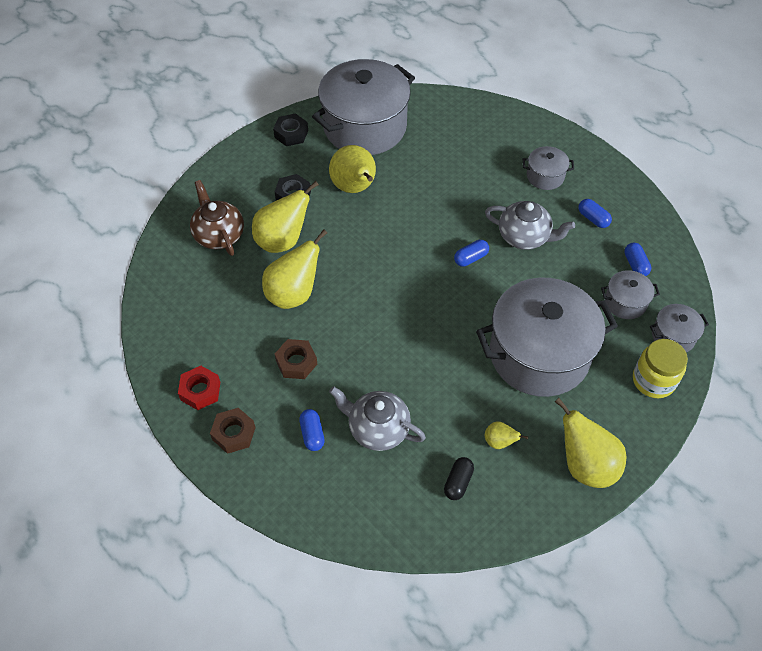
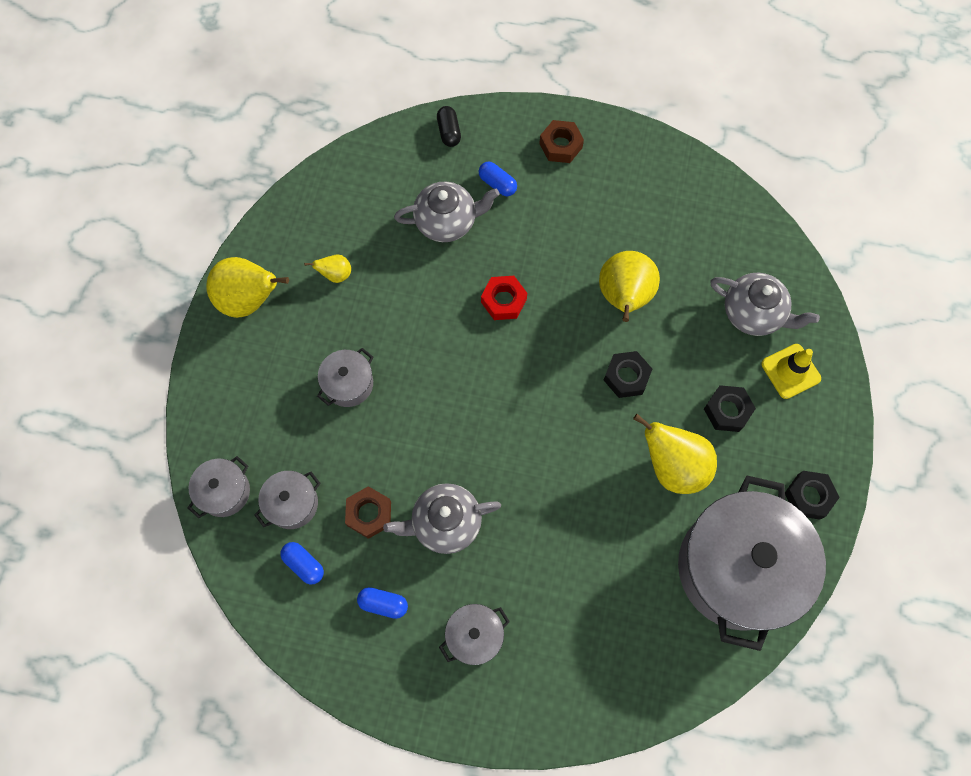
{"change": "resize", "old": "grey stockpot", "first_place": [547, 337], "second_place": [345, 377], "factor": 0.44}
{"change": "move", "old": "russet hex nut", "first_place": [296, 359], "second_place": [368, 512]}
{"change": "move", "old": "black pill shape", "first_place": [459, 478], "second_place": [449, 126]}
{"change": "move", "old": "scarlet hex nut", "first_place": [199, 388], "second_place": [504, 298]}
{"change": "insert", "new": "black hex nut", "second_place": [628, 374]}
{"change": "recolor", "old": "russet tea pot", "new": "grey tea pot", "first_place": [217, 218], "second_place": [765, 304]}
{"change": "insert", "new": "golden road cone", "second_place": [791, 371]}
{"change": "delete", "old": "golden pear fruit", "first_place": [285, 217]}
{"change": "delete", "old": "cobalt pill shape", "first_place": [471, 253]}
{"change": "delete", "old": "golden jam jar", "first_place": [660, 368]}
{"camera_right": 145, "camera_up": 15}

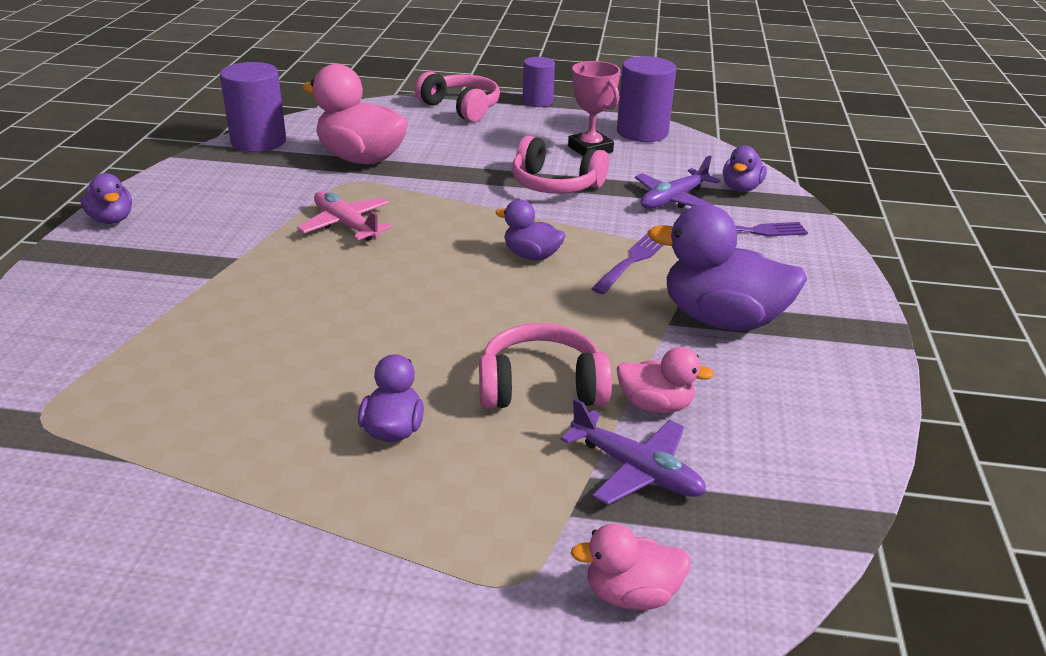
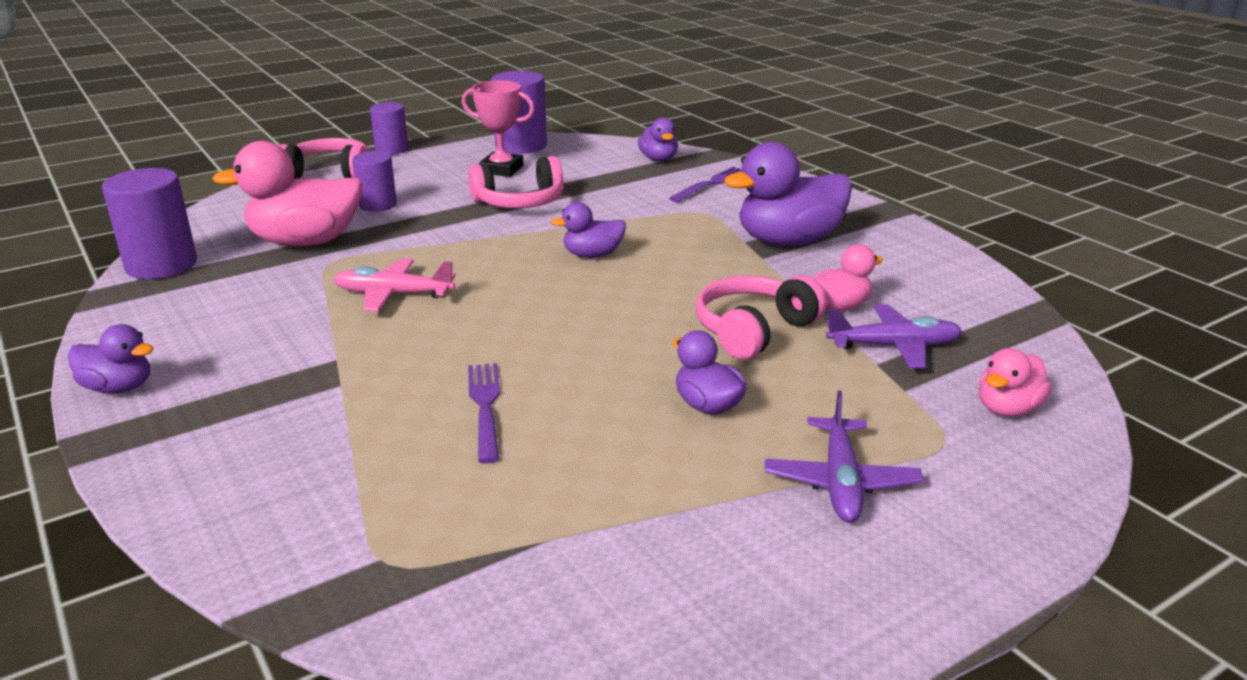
{"change": "insert", "new": "royal purple solid cylinder", "second_place": [374, 181]}
{"change": "move", "old": "royal purple dinner fork", "first_place": [627, 263], "second_place": [484, 413]}
{"change": "move", "old": "royal purple aeroplane", "first_place": [677, 182], "second_place": [844, 456]}
{"camera_right": -40, "camera_up": -5}

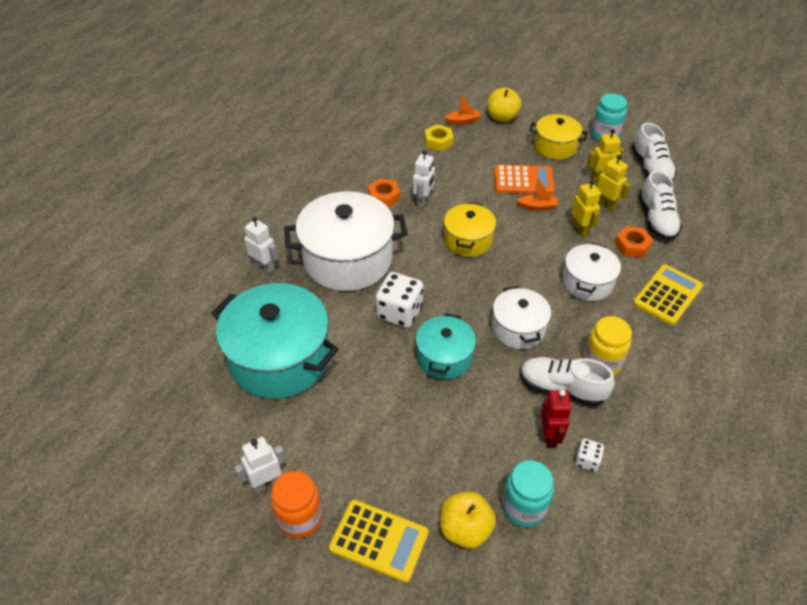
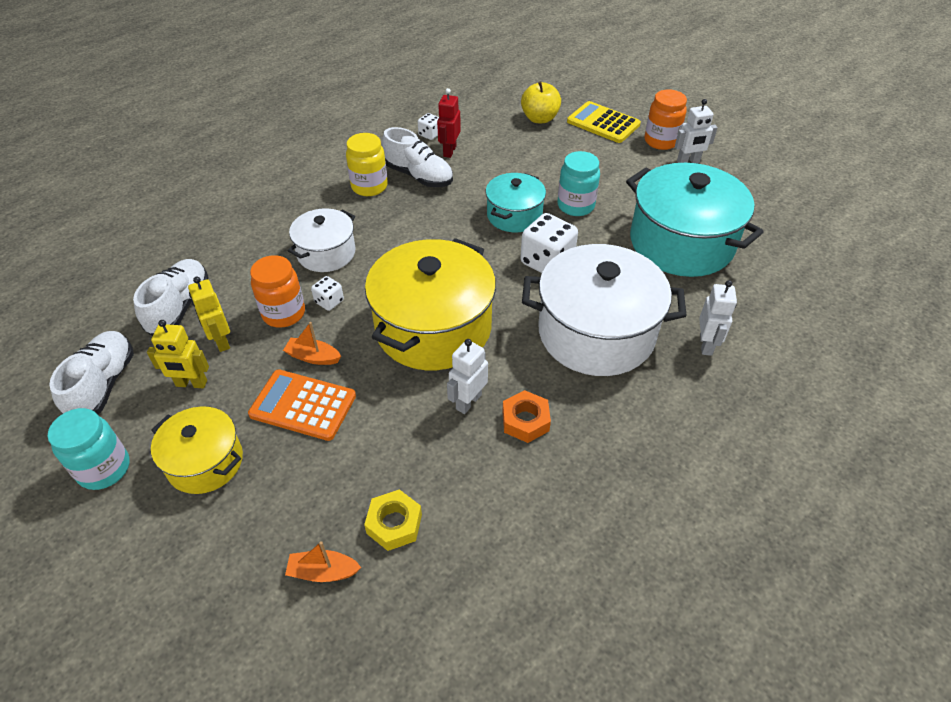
{"change": "replace", "old": "golden toy robot", "new": "orange-coloured jam jar", "first_place": [586, 208], "second_place": [277, 291]}
{"change": "insert", "new": "snow-white dice", "second_place": [327, 293]}
{"change": "resize", "old": "golden stockpot", "first_place": [470, 229], "second_place": [430, 304], "factor": 1.8}
{"change": "move", "old": "aqua jam jar", "first_place": [528, 493], "second_place": [578, 183]}
{"change": "rotate", "old": "snow-white toy robot", "first_place": [261, 245], "second_place": [718, 318], "degrees": -135}
{"change": "delete", "old": "golden apple fruit", "first_place": [504, 105]}
{"change": "delete", "old": "snow-white stockpot", "first_place": [521, 317]}
{"change": "delete", "old": "orange-coloured hex nut", "first_place": [634, 242]}
{"change": "delete", "old": "golden calculator", "first_place": [668, 294]}
{"camera_right": -165, "camera_up": 0}

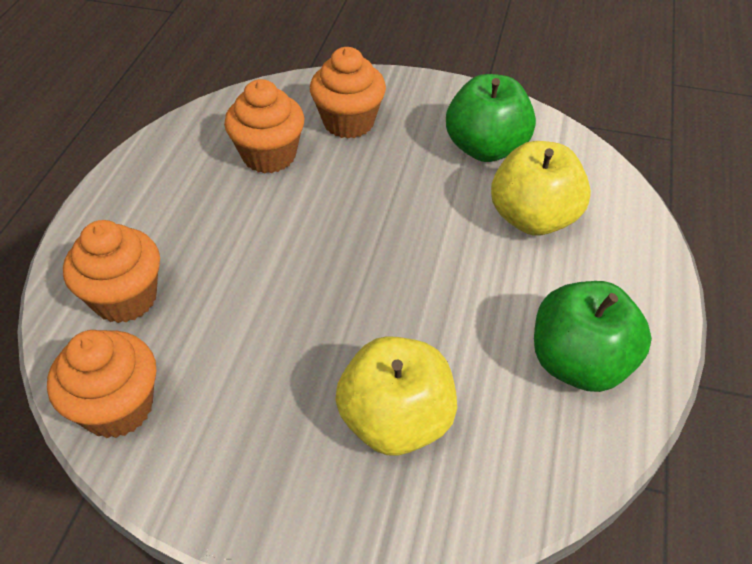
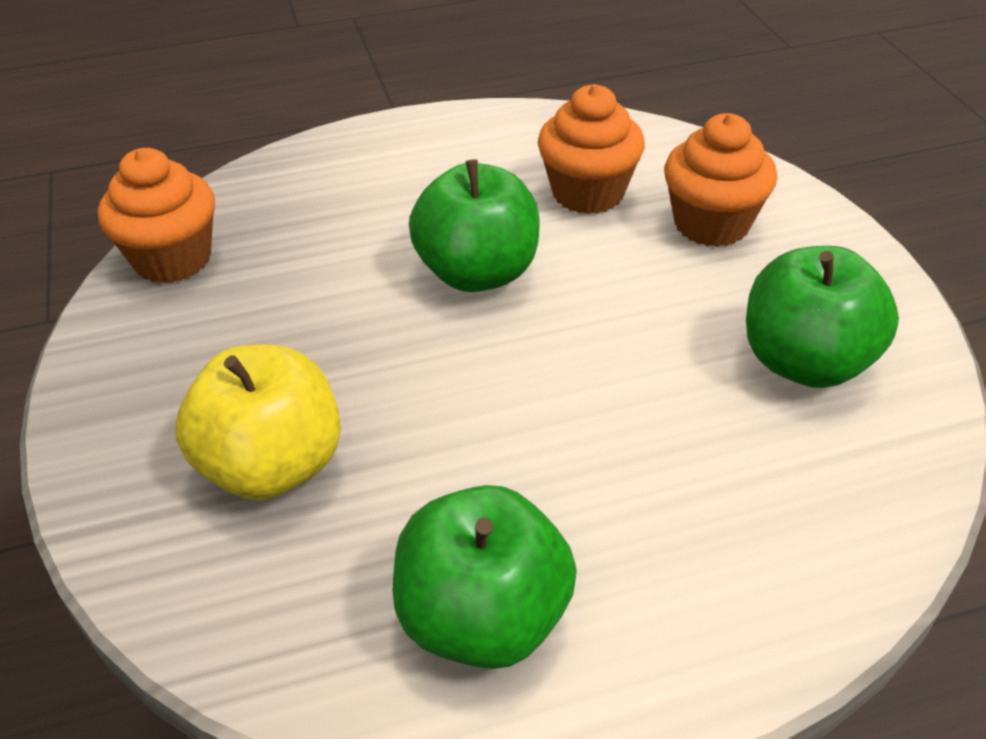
{"change": "insert", "new": "leaf-green apple fruit", "second_place": [474, 225]}
{"change": "delete", "old": "orange-coloured fairy cake", "first_place": [111, 271]}
{"change": "delete", "old": "golden apple fruit", "first_place": [541, 188]}
{"camera_right": 60, "camera_up": -5}

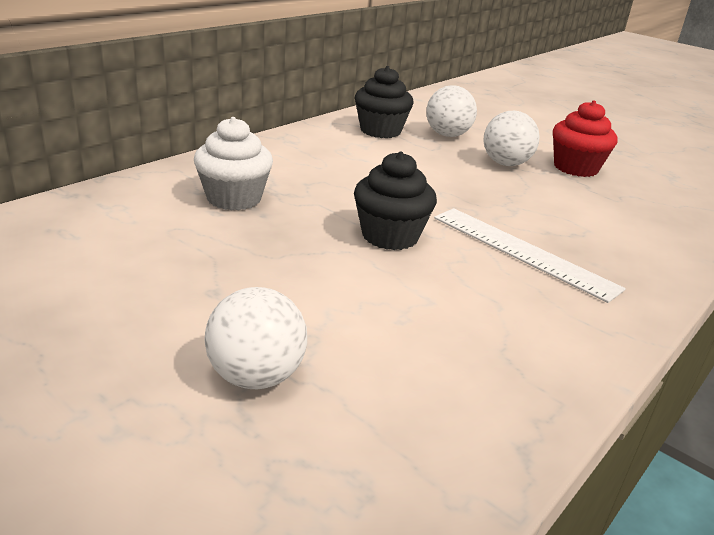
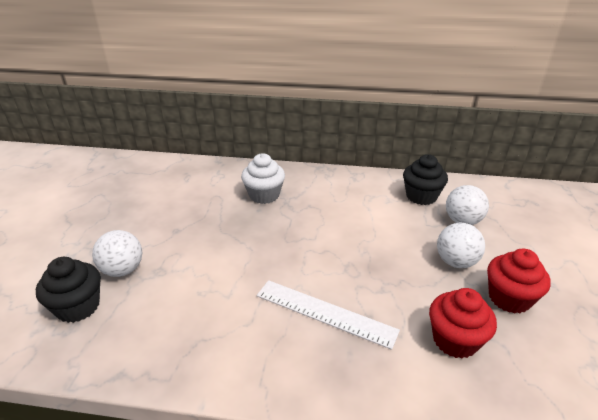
{"change": "move", "old": "black fairy cake", "first_place": [395, 200], "second_place": [68, 290]}
{"change": "rotate", "old": "snow-white ruler", "first_place": [530, 255], "second_place": [328, 315], "degrees": -75}
{"change": "insert", "new": "scarlet fairy cake", "second_place": [463, 323]}
{"camera_right": 60, "camera_up": 5}

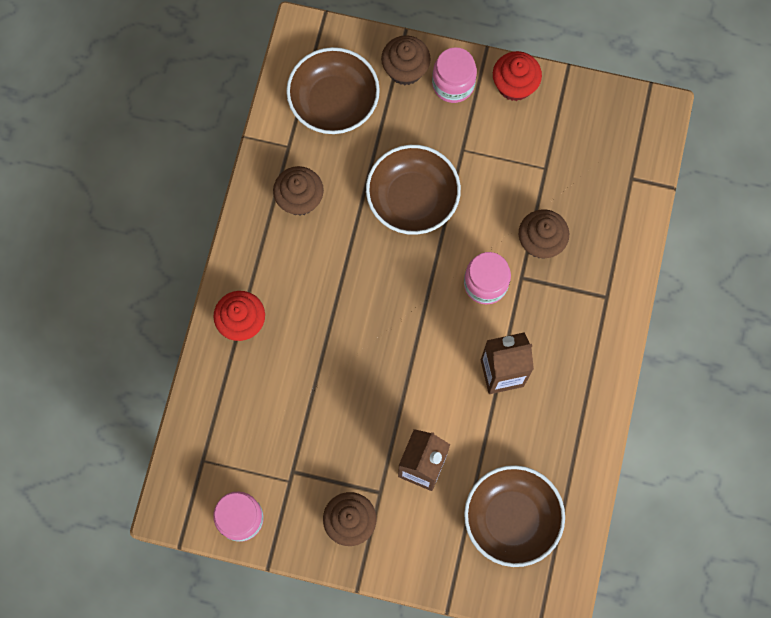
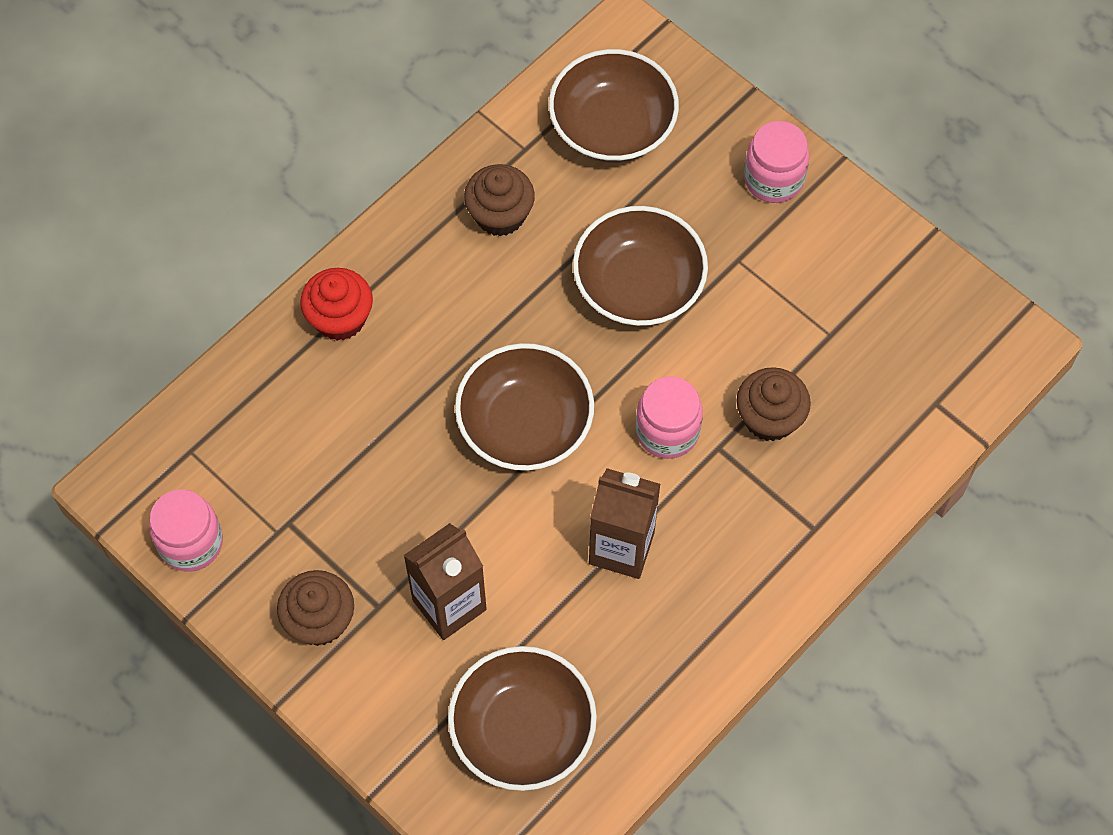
{"change": "insert", "new": "russet serving bowl", "second_place": [524, 407]}
{"change": "delete", "old": "russet fairy cake", "first_place": [406, 60]}
{"change": "delete", "old": "scarlet fairy cake", "first_place": [517, 76]}
{"camera_right": 30, "camera_up": -10}

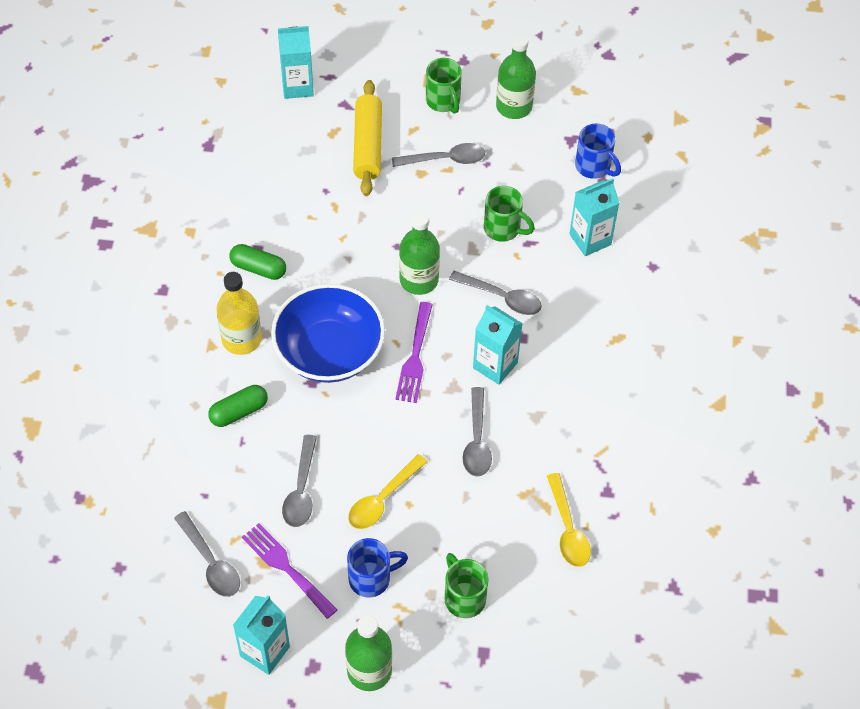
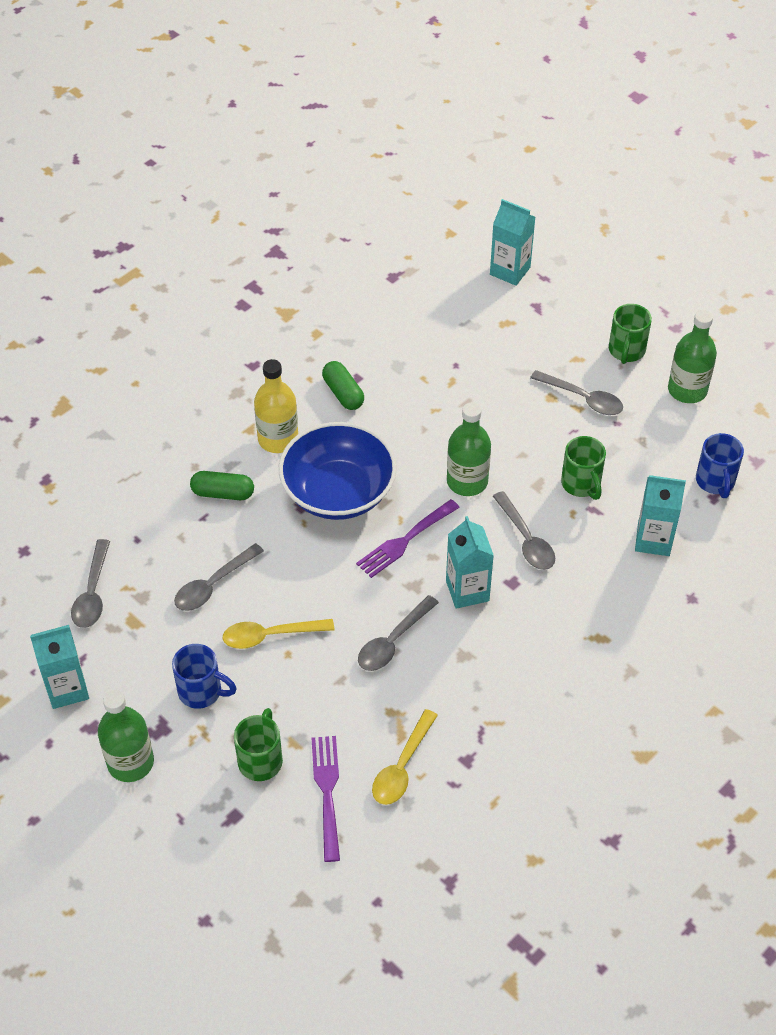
{"change": "move", "old": "royal purple dinner fork", "first_place": [290, 571], "second_place": [325, 799]}
{"change": "delete", "old": "golden rolling pin", "first_place": [367, 138]}
{"camera_right": 40, "camera_up": -5}

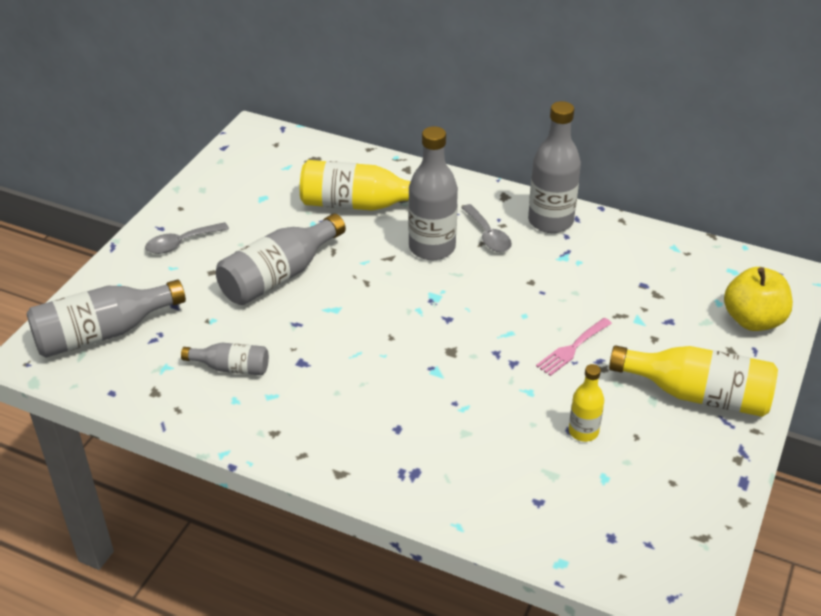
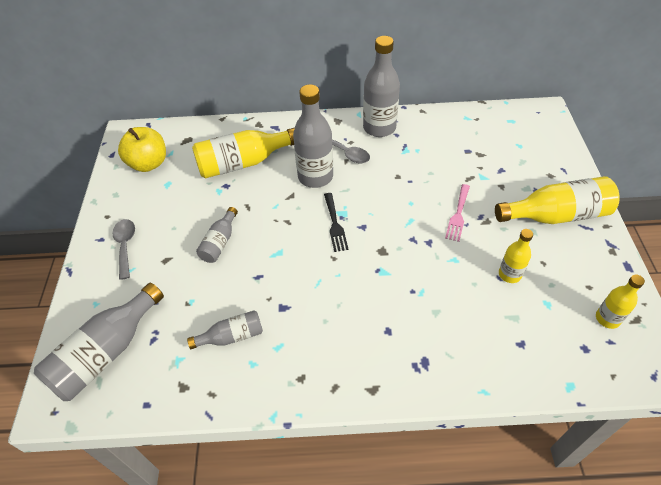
{"change": "rotate", "old": "grey teaspoon", "first_place": [187, 238], "second_place": [123, 249], "degrees": 135}
{"change": "move", "old": "golden apple fruit", "first_place": [758, 299], "second_place": [142, 149]}
{"change": "resize", "old": "grey bottle", "first_place": [281, 259], "second_place": [217, 235], "factor": 0.55}
{"change": "insert", "new": "black dinner fork", "second_place": [336, 222]}
{"change": "insert", "new": "golden bottle", "second_place": [620, 301]}
{"camera_right": -25, "camera_up": 10}

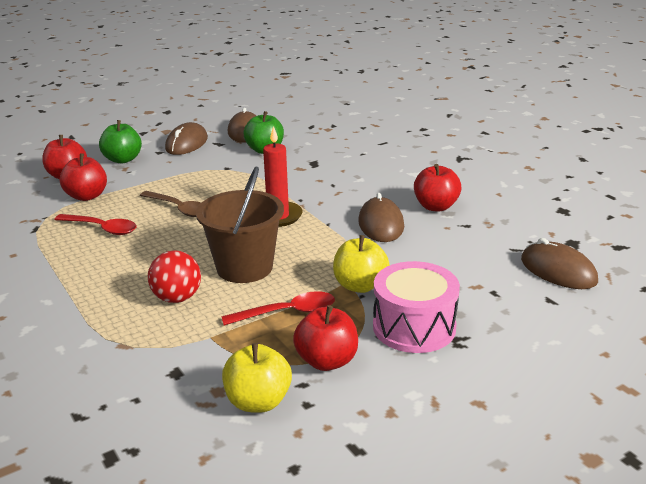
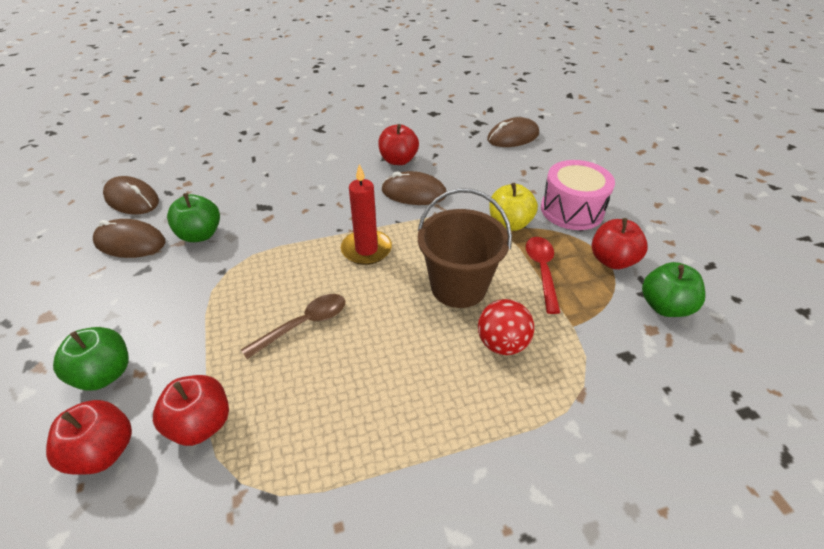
{"change": "move", "old": "russet computer mouse", "first_place": [186, 138], "second_place": [131, 195]}
{"change": "recolor", "old": "golden apple fruit", "new": "leaf-green apple fruit", "first_place": [257, 378], "second_place": [673, 289]}
{"change": "delete", "old": "scarlet teaspoon", "first_place": [95, 224]}
{"camera_right": -75, "camera_up": 15}

